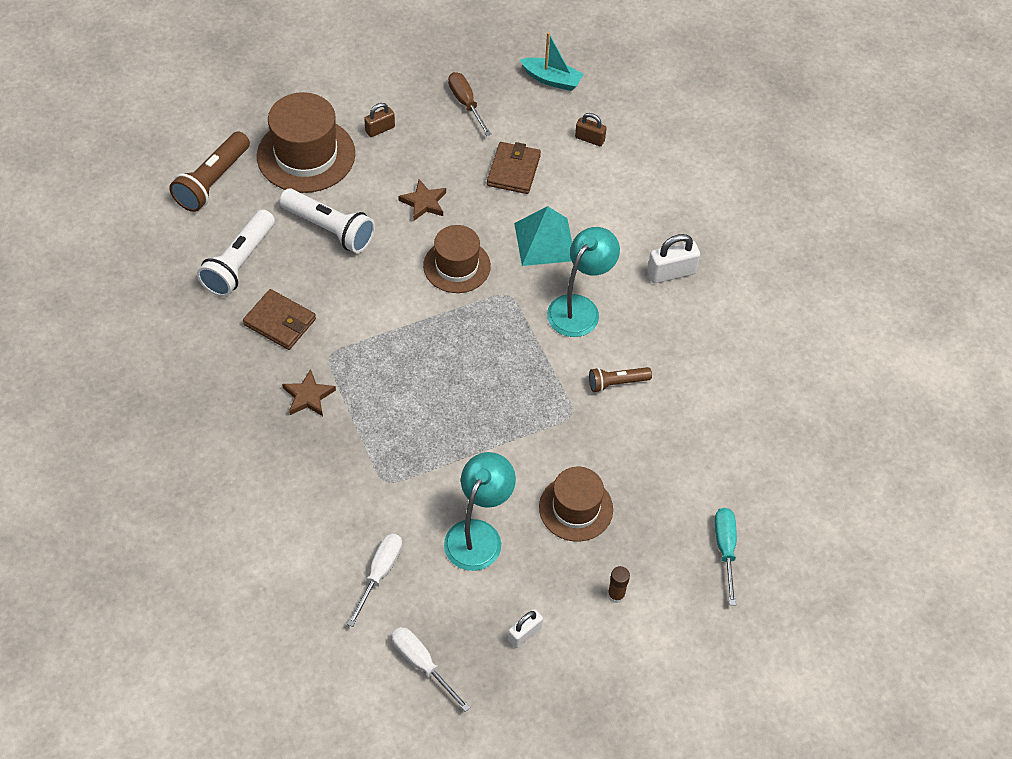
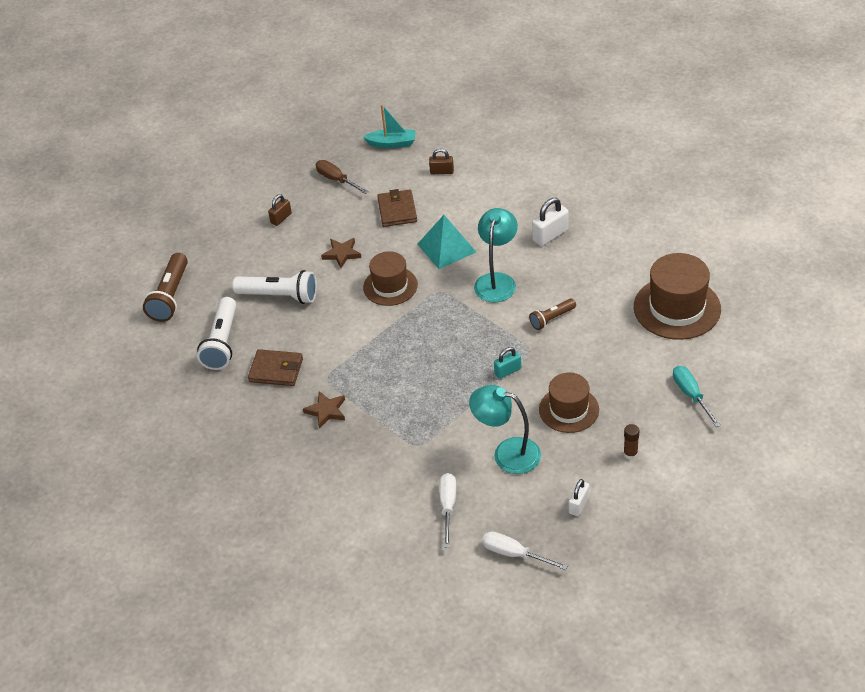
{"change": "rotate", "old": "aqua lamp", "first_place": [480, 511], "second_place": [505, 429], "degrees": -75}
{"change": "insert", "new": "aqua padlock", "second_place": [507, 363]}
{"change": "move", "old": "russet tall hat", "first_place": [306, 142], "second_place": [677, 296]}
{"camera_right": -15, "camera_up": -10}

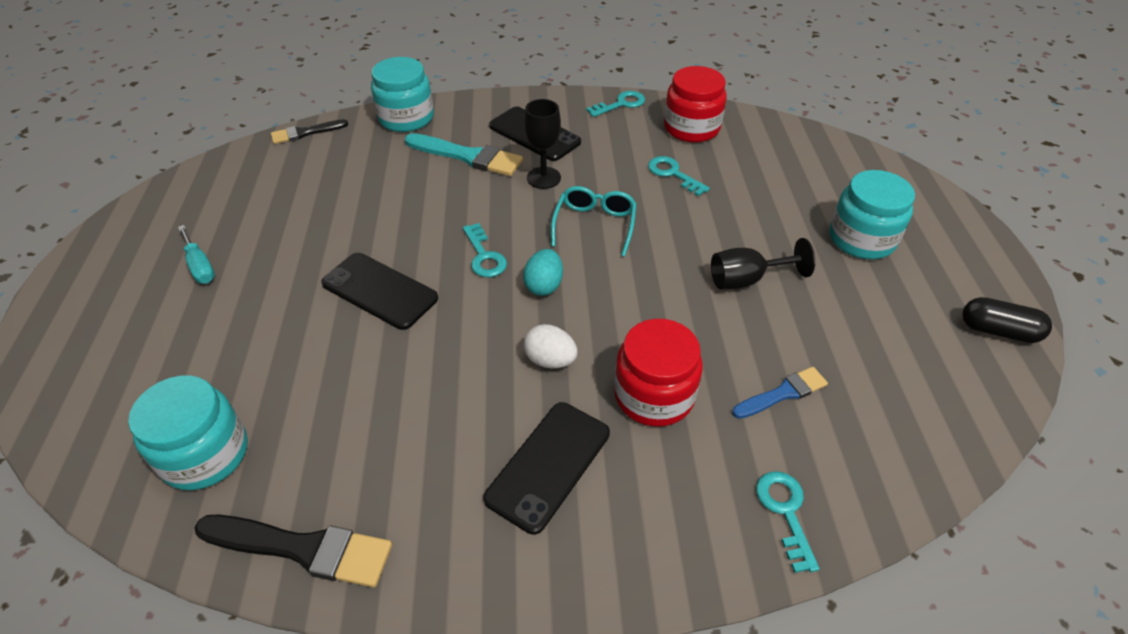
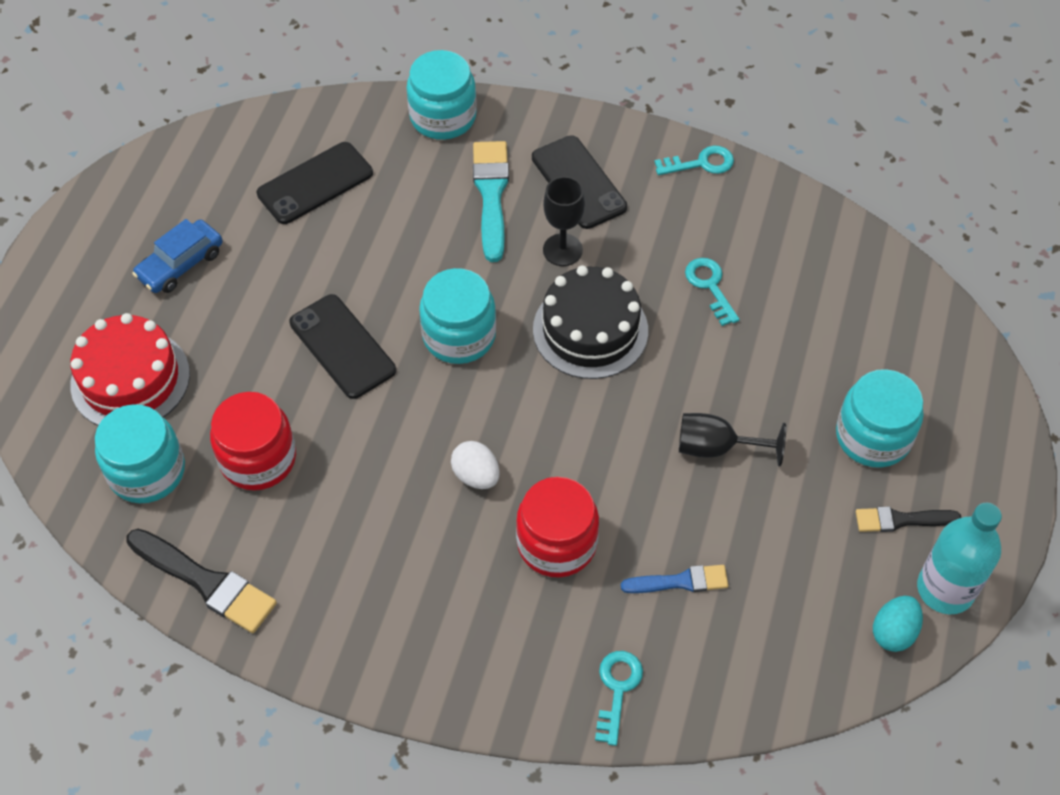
{"change": "insert", "new": "scarlet layer cake", "second_place": [130, 369]}
{"change": "replace", "old": "aqua flat screwdriver", "new": "cobalt automobile", "first_place": [196, 254], "second_place": [177, 256]}
{"change": "move", "old": "scarlet jam jar", "first_place": [695, 104], "second_place": [253, 441]}
{"change": "move", "old": "black smartphone", "first_place": [546, 468], "second_place": [315, 183]}
{"change": "replace", "old": "aqua latchkey", "new": "aqua jam jar", "first_place": [485, 250], "second_place": [457, 316]}
{"change": "rotate", "old": "aqua brush", "first_place": [464, 154], "second_place": [491, 201], "degrees": -135}
{"change": "replace", "old": "aqua eyeglasses", "new": "black layer cake", "first_place": [594, 221], "second_place": [590, 322]}
{"change": "move", "old": "black brush", "first_place": [309, 131], "second_place": [908, 519]}
{"change": "move", "old": "aqua egg shape", "first_place": [543, 272], "second_place": [898, 624]}
{"change": "replace", "old": "black pill shape", "new": "aqua bottle", "first_place": [1007, 320], "second_place": [959, 558]}
{"camera_right": 20, "camera_up": 10}

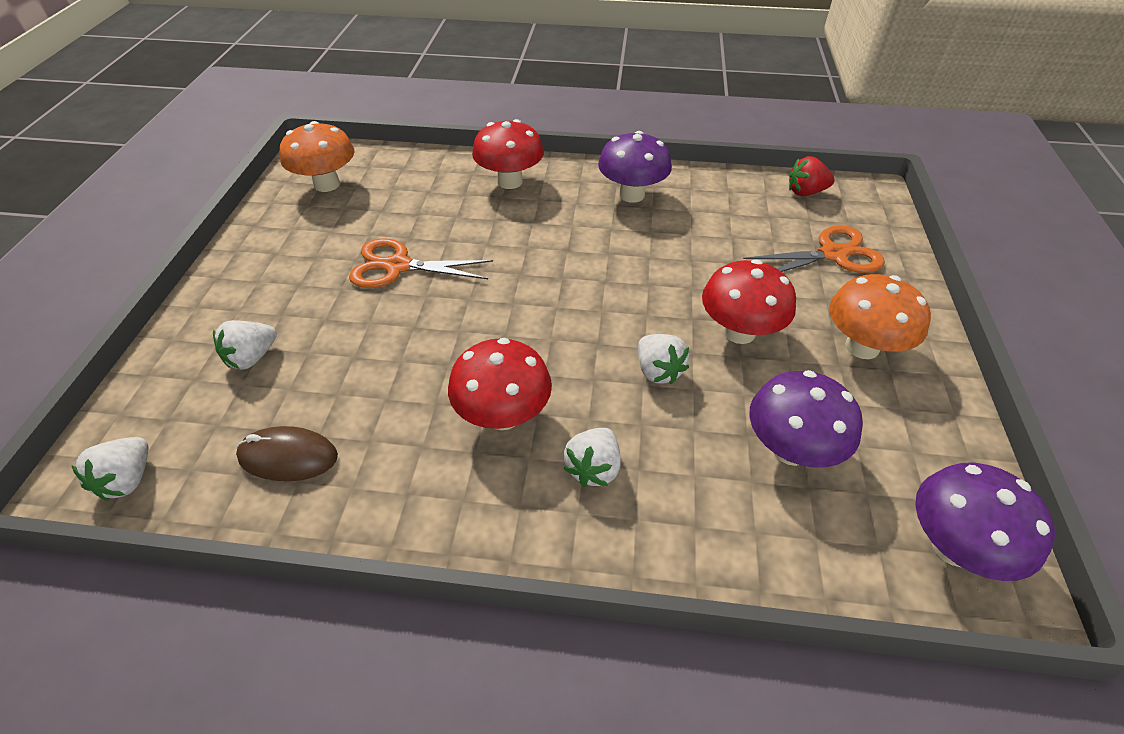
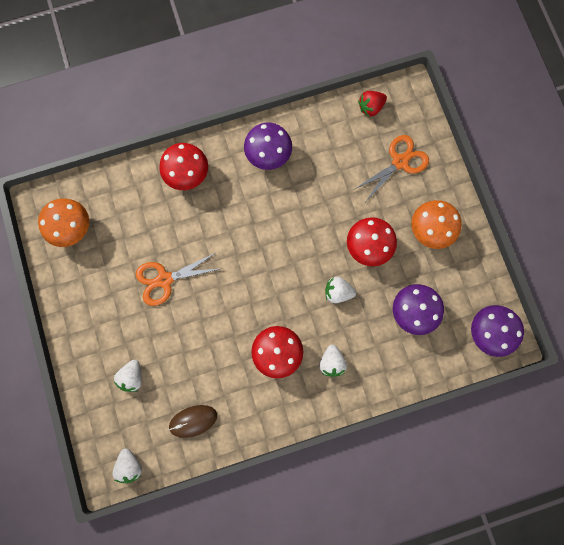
{"change": "rotate", "old": "snow-white toy strawberry", "first_place": [663, 359], "second_place": [340, 290], "degrees": 150}
{"camera_right": -25, "camera_up": 30}

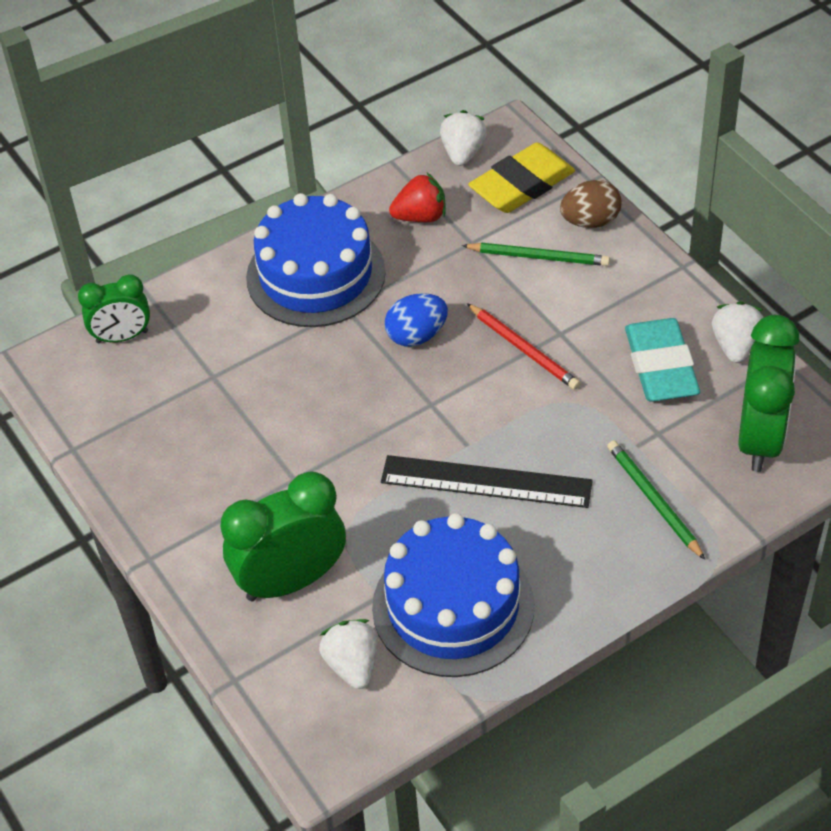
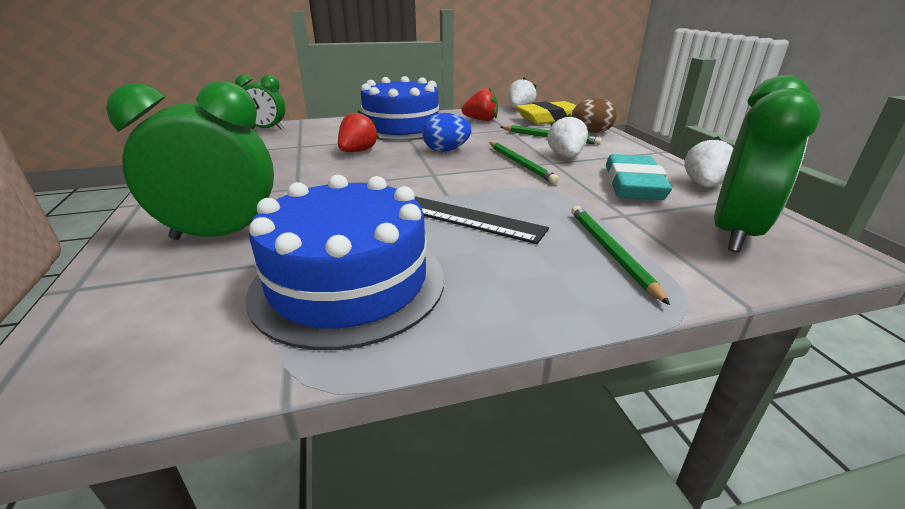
{"change": "insert", "new": "scarlet toy strawberry", "second_place": [359, 131]}
{"change": "recolor", "old": "scarlet pencil", "new": "leaf-green pencil", "first_place": [523, 346], "second_place": [524, 163]}
{"change": "move", "old": "snow-white toy strawberry", "first_place": [348, 654], "second_place": [567, 136]}
{"camera_right": 15, "camera_up": -20}

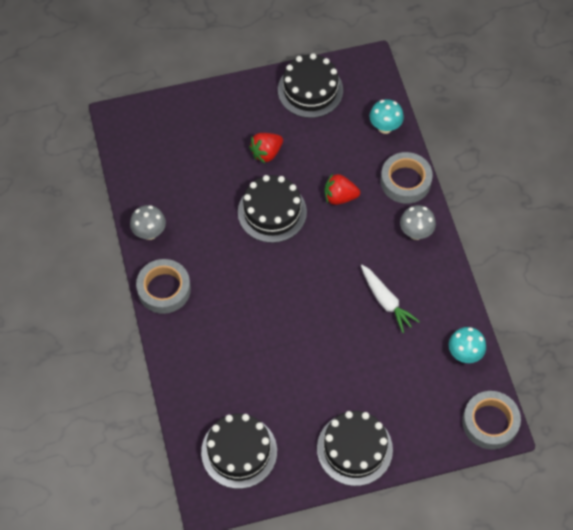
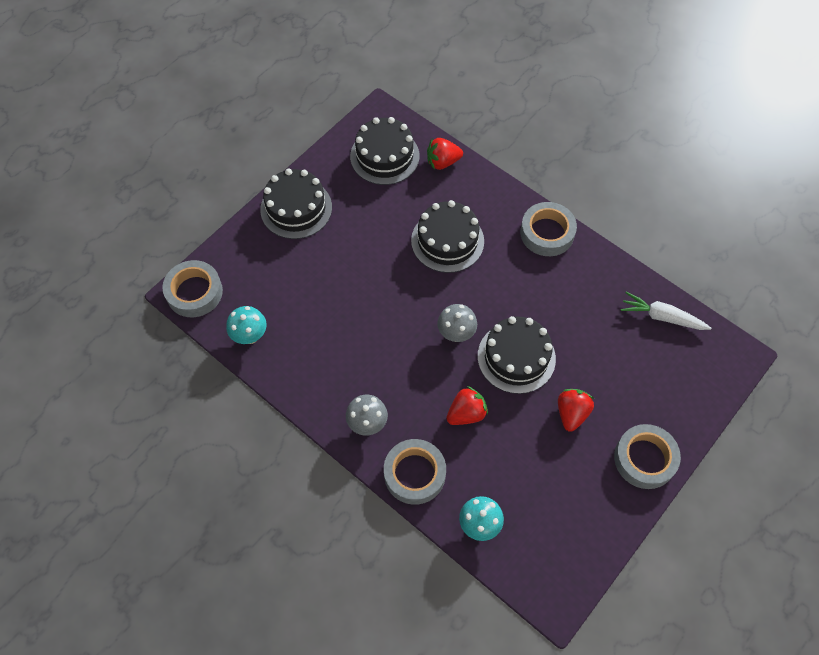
{"change": "move", "old": "black layer cake", "first_place": [310, 85], "second_place": [447, 236]}
{"change": "insert", "new": "scarlet toy strawberry", "second_place": [445, 154]}
{"change": "move", "old": "grey mushroom", "first_place": [148, 222], "second_place": [457, 323]}
{"change": "insert", "new": "grey tape", "second_place": [647, 456]}
{"change": "move", "old": "snow-white toy carrot", "first_place": [390, 299], "second_place": [666, 311]}
{"camera_right": 145, "camera_up": 0}

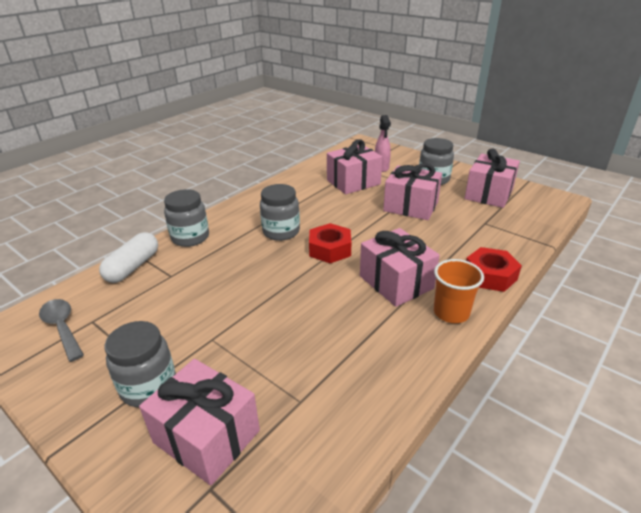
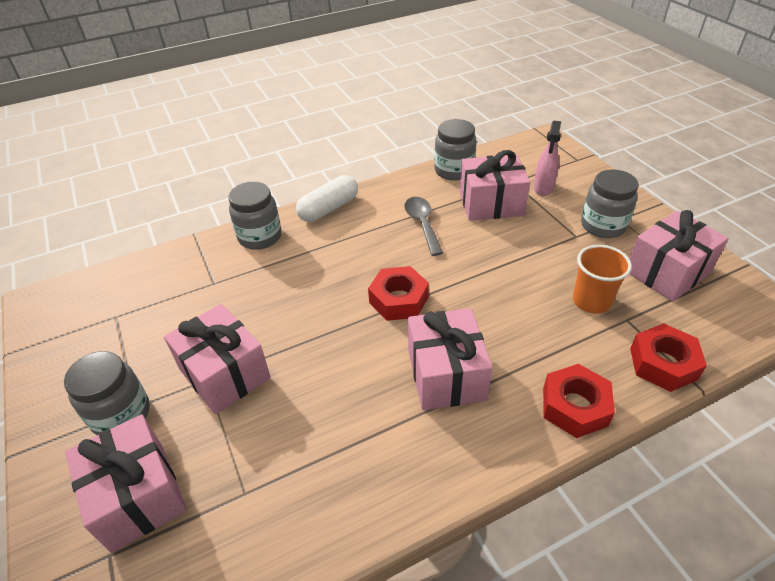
{"change": "move", "old": "rose-pink wrapped gift", "first_place": [412, 191], "second_place": [217, 359]}
{"change": "move", "old": "snow-white pill shape", "first_place": [128, 257], "second_place": [327, 198]}
{"change": "move", "old": "grey teaspoon", "first_place": [61, 330], "second_place": [423, 226]}
{"change": "move", "old": "grey jam jar", "first_place": [280, 212], "second_place": [455, 150]}
{"change": "move", "old": "orange-coloured beaker", "first_place": [459, 291], "second_place": [602, 279]}
{"change": "insert", "new": "scarlet hex nut", "second_place": [668, 357]}
{"camera_right": 25, "camera_up": 10}

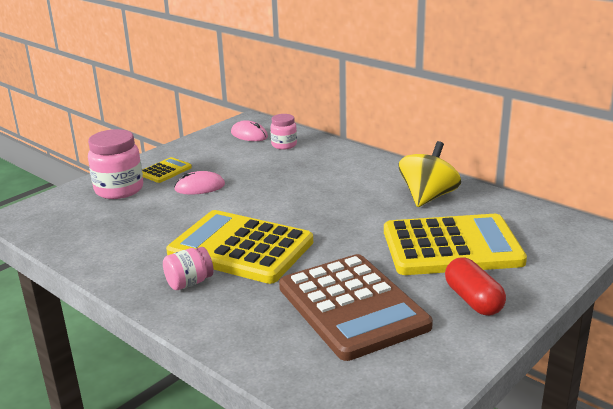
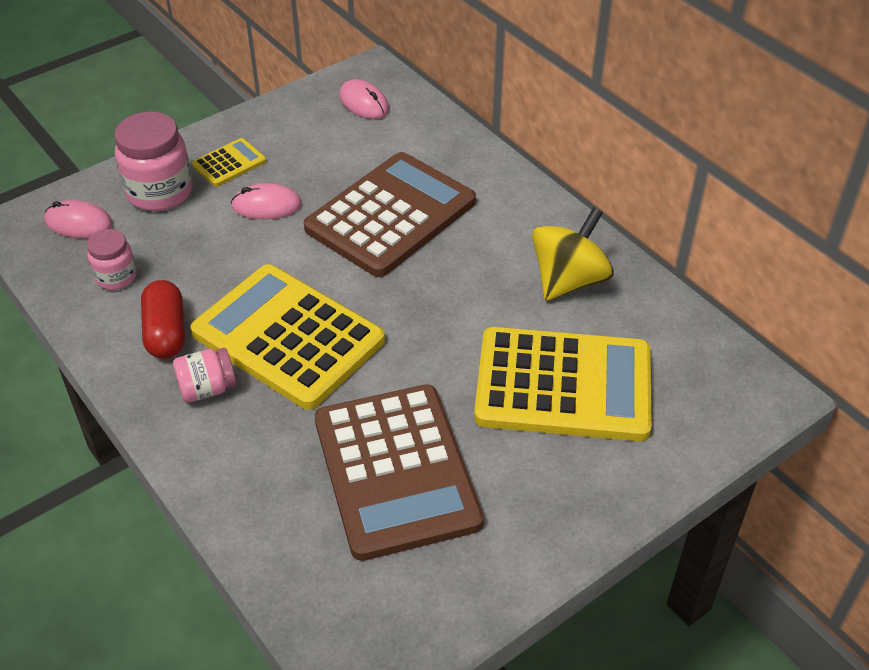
{"change": "insert", "new": "rose-pink computer mouse", "second_place": [78, 219]}
{"change": "move", "old": "rose-pink jam jar", "first_place": [283, 132], "second_place": [112, 259]}
{"change": "move", "old": "scarlet pill shape", "first_place": [475, 286], "second_place": [163, 319]}
{"change": "insert", "new": "russet calculator", "second_place": [390, 214]}
{"camera_right": 10, "camera_up": 20}

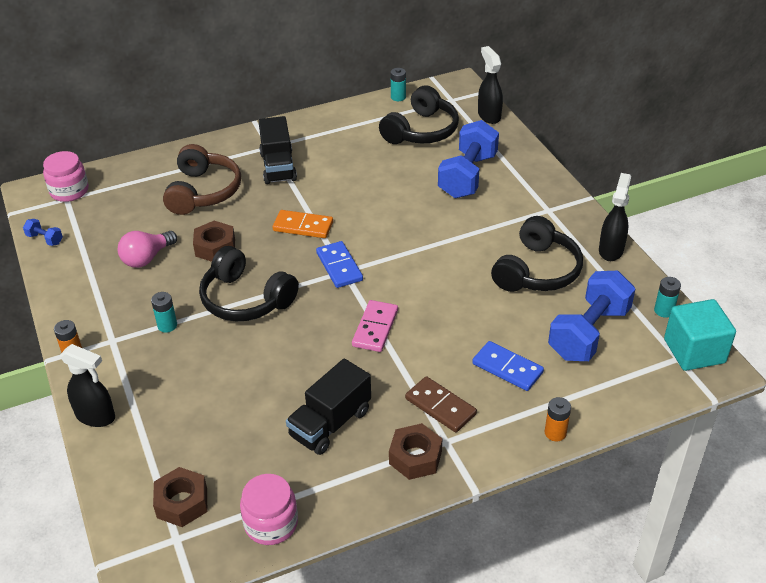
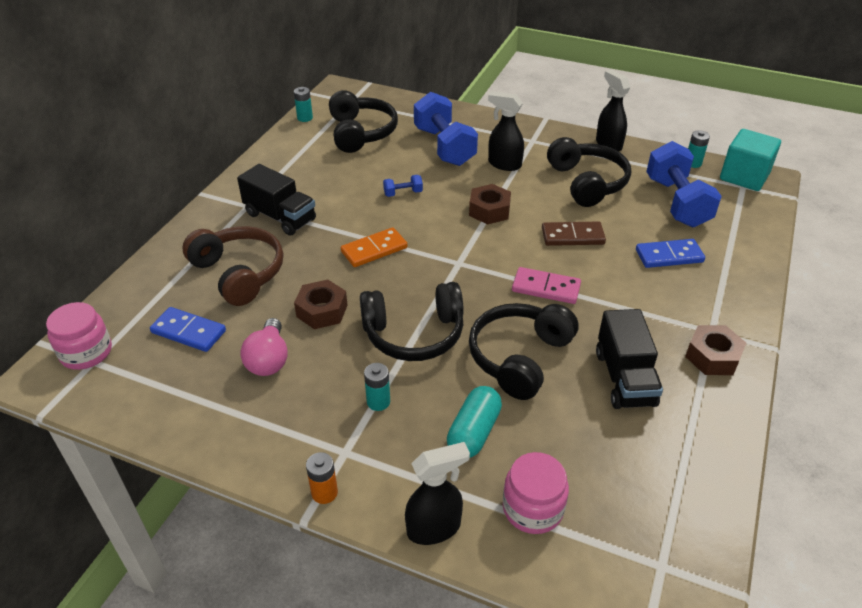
{"change": "move", "old": "cobalt domino", "first_place": [339, 264], "second_place": [188, 329]}
{"change": "move", "old": "cobalt hand weight", "first_place": [43, 232], "second_place": [403, 186]}
{"change": "insert", "new": "aqua pill shape", "second_place": [474, 422]}
{"change": "move", "old": "russet hex nut", "first_place": [180, 497], "second_place": [490, 204]}
{"change": "insert", "new": "black over-ear headphones", "second_place": [523, 351]}
{"change": "move", "old": "black sprayer", "first_place": [490, 85], "second_place": [506, 131]}
{"change": "move", "old": "rose-pink jam jar", "first_place": [269, 509], "second_place": [536, 493]}
{"change": "rotate", "old": "rose-pink domino", "first_place": [375, 326], "second_place": [546, 285], "degrees": -45}
{"change": "move", "old": "russet domino", "first_place": [441, 404], "second_place": [574, 234]}
{"change": "delete", "old": "orange-coloured battery", "first_place": [557, 419]}
{"camera_right": -45, "camera_up": 0}

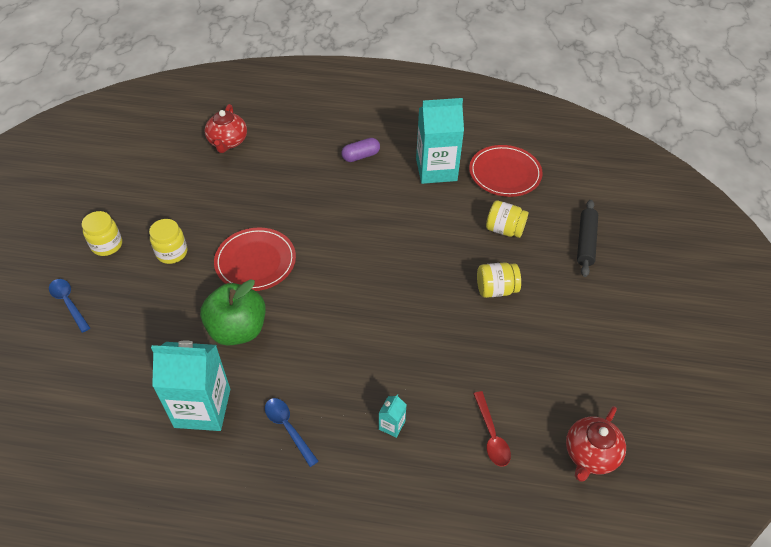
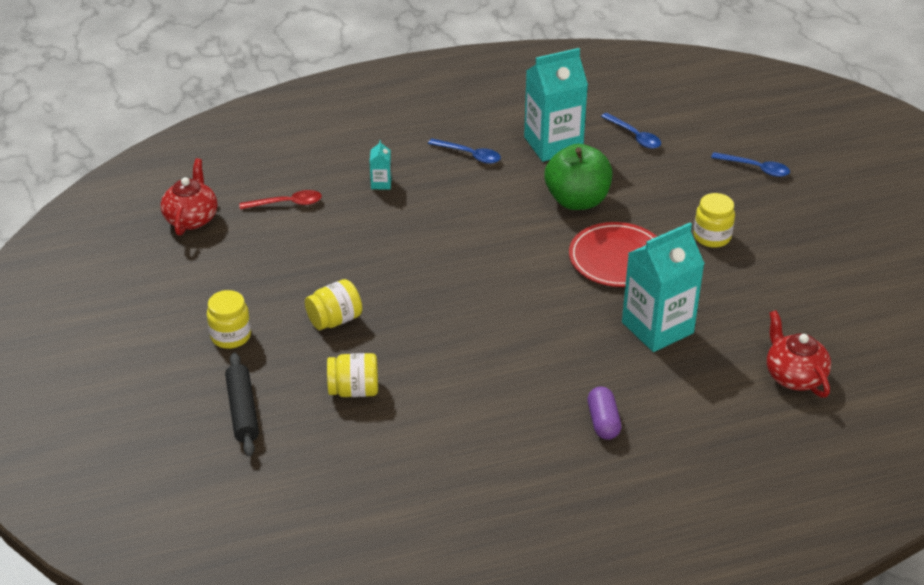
{"change": "move", "old": "golden jam jar", "first_place": [102, 233], "second_place": [229, 319]}
{"change": "rotate", "old": "scarlet teaspoon", "first_place": [492, 428], "second_place": [280, 200], "degrees": 120}
{"change": "rotate", "old": "royal purple pill shape", "first_place": [360, 150], "second_place": [604, 413], "degrees": -45}
{"change": "insert", "new": "cobalt teaspoon", "second_place": [631, 131]}
{"change": "move", "old": "aqua carton", "first_place": [440, 141], "second_place": [663, 287]}
{"change": "delete", "old": "scarlet plate", "first_place": [506, 171]}
{"camera_right": 155, "camera_up": -10}

